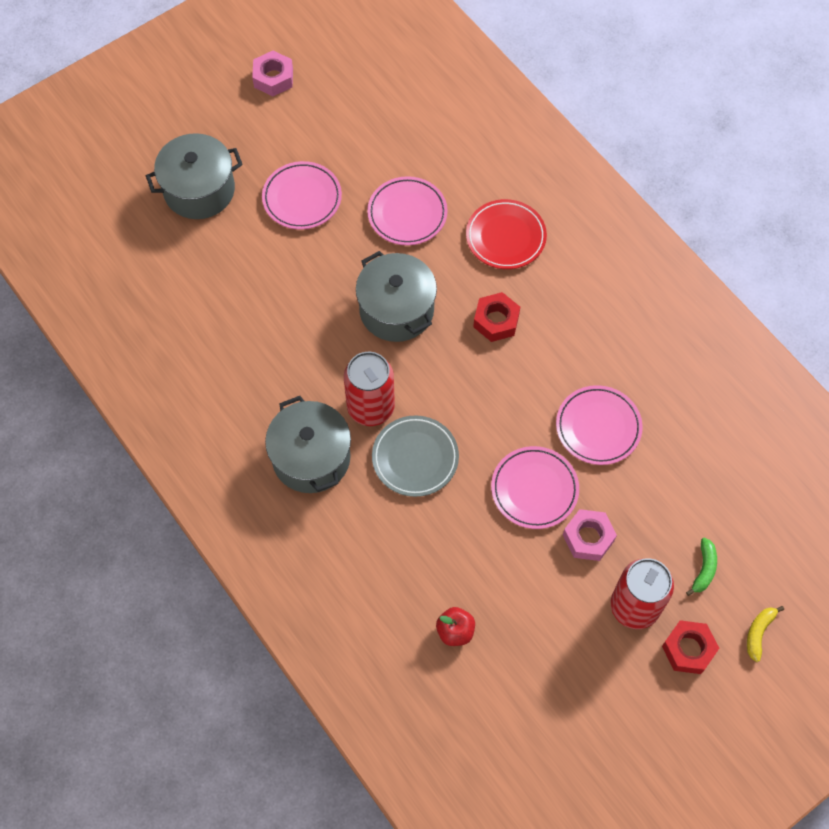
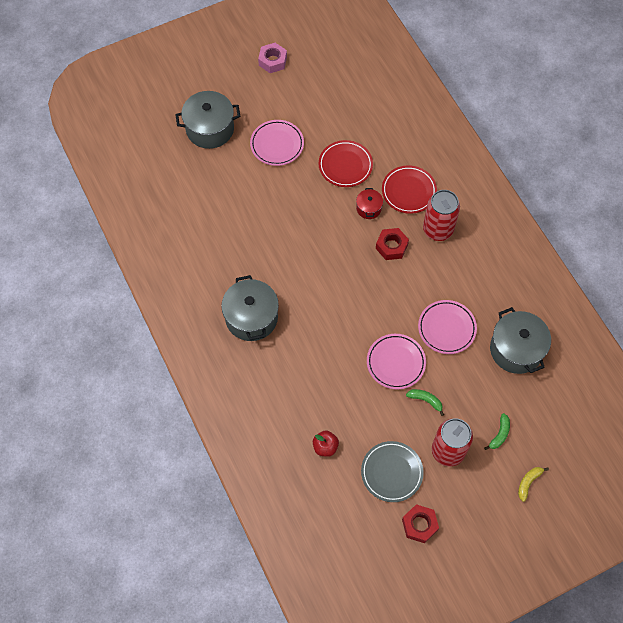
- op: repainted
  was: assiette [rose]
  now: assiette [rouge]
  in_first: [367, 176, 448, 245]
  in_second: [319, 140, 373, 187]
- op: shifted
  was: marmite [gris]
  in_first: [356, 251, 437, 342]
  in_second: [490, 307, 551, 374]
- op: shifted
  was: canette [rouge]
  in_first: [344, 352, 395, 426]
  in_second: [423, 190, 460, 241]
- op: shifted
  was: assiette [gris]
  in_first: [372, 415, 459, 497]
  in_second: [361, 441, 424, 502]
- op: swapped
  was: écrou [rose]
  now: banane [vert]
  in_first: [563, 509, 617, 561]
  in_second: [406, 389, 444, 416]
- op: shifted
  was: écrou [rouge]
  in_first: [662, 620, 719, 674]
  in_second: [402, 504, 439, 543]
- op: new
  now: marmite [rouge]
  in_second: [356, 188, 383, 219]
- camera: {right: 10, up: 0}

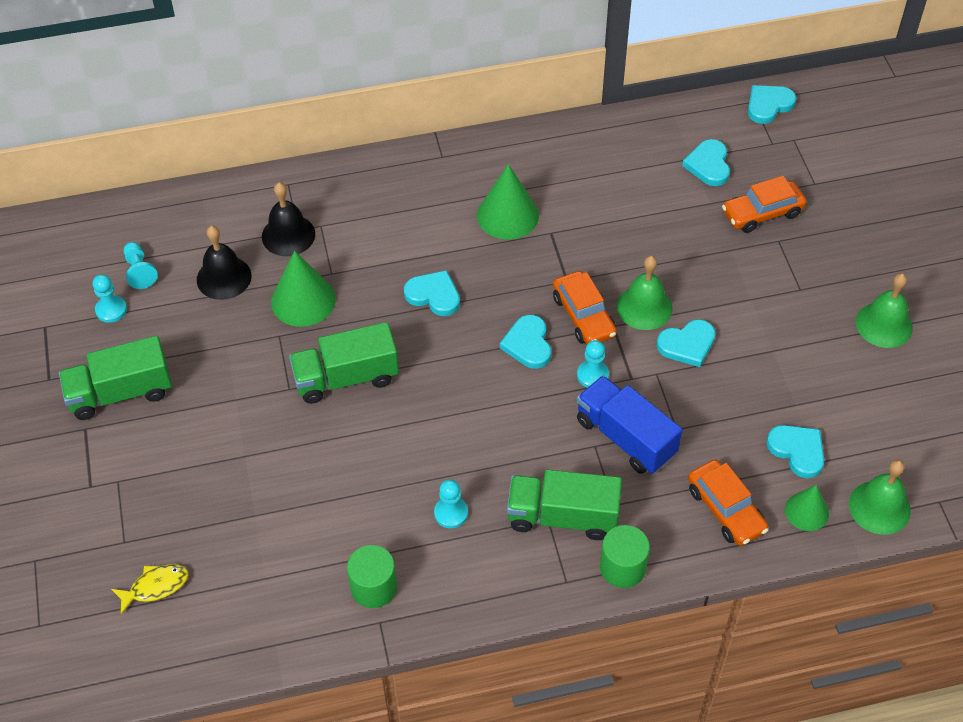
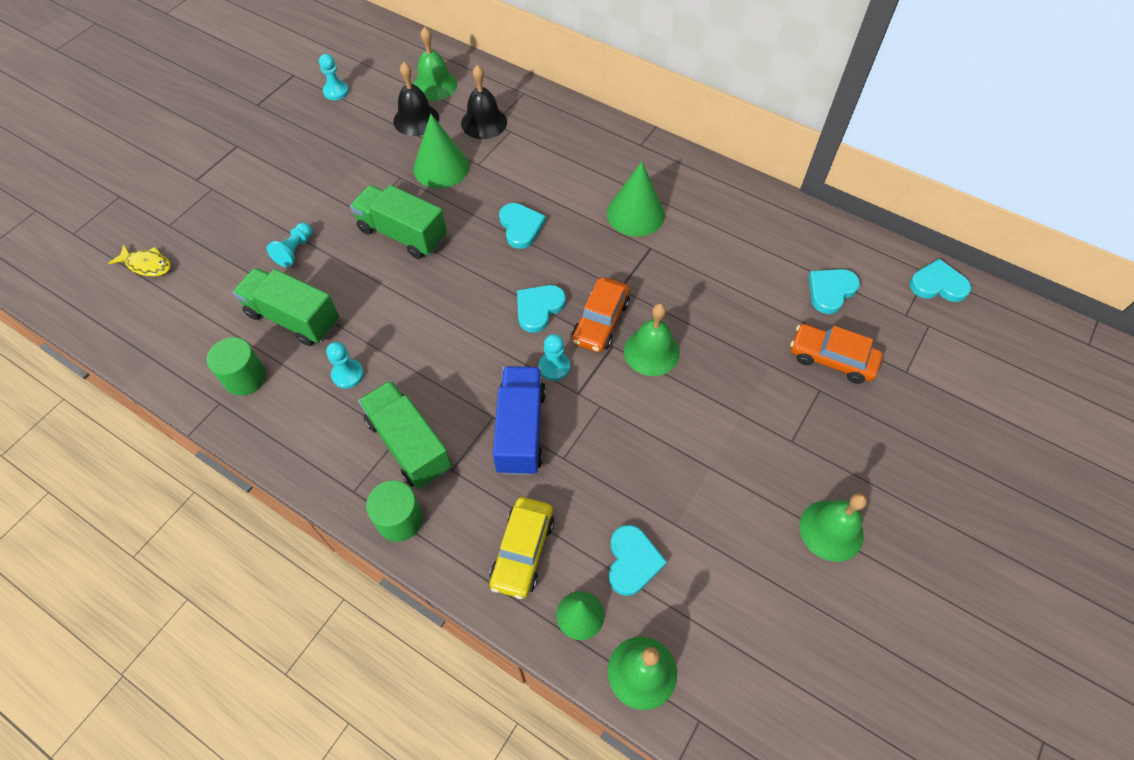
- op: shifted
  was: pion [turquoise]
  in_first: [124, 242, 158, 289]
  in_second: [267, 223, 313, 267]
- op: gone
  was: cœur [turquoise]
  in_first: [657, 319, 716, 367]
- op: shifted
  was: camion [vert]
  in_first: [59, 336, 172, 420]
  in_second: [233, 268, 339, 346]
- op: repainted
  was: voiture [orange]
  now: voiture [jaune]
  in_first: [688, 460, 769, 546]
  in_second: [489, 497, 554, 599]
- op: new
  now: cloche [vert]
  in_second: [414, 27, 457, 101]
- camera: {right: 45, up: 5}

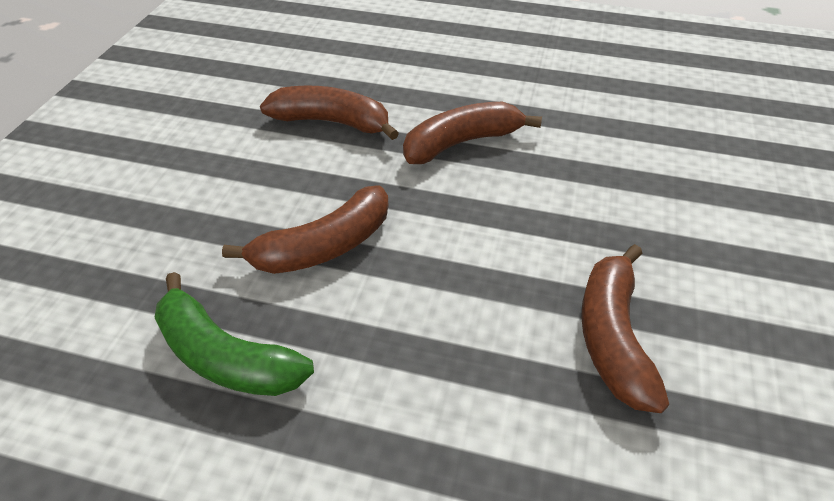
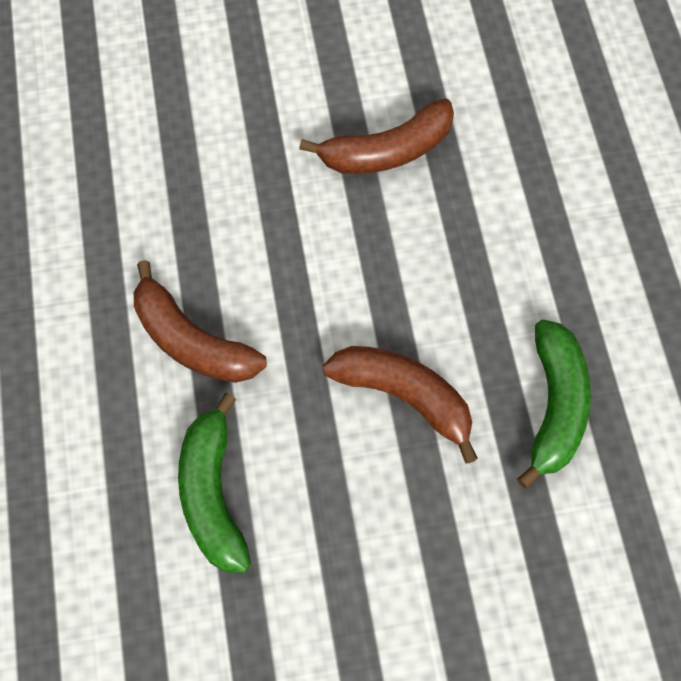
- op: repainted
  was: banane [marron]
  now: banane [vert]
  in_first: [260, 86, 399, 140]
  in_second: [178, 393, 251, 573]
- camera: {right: -115, up: 20}

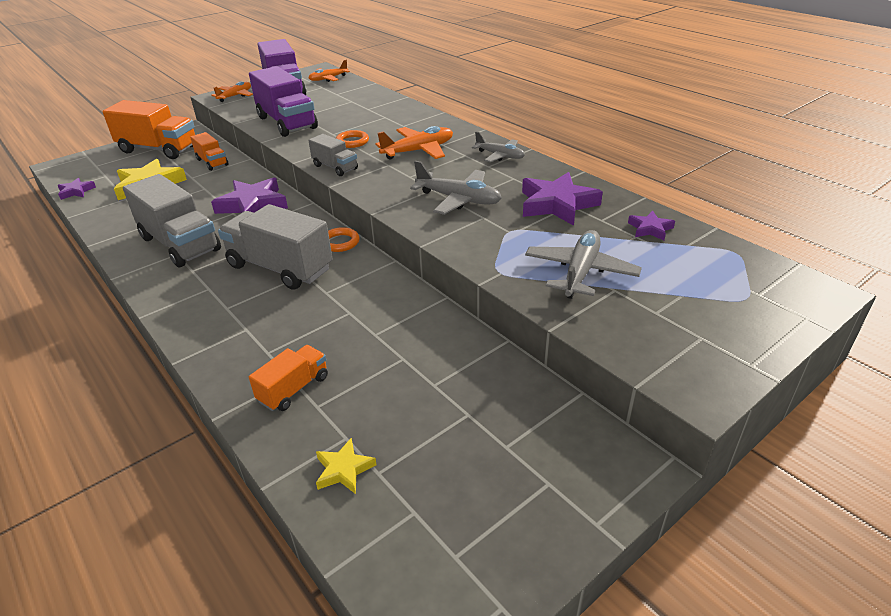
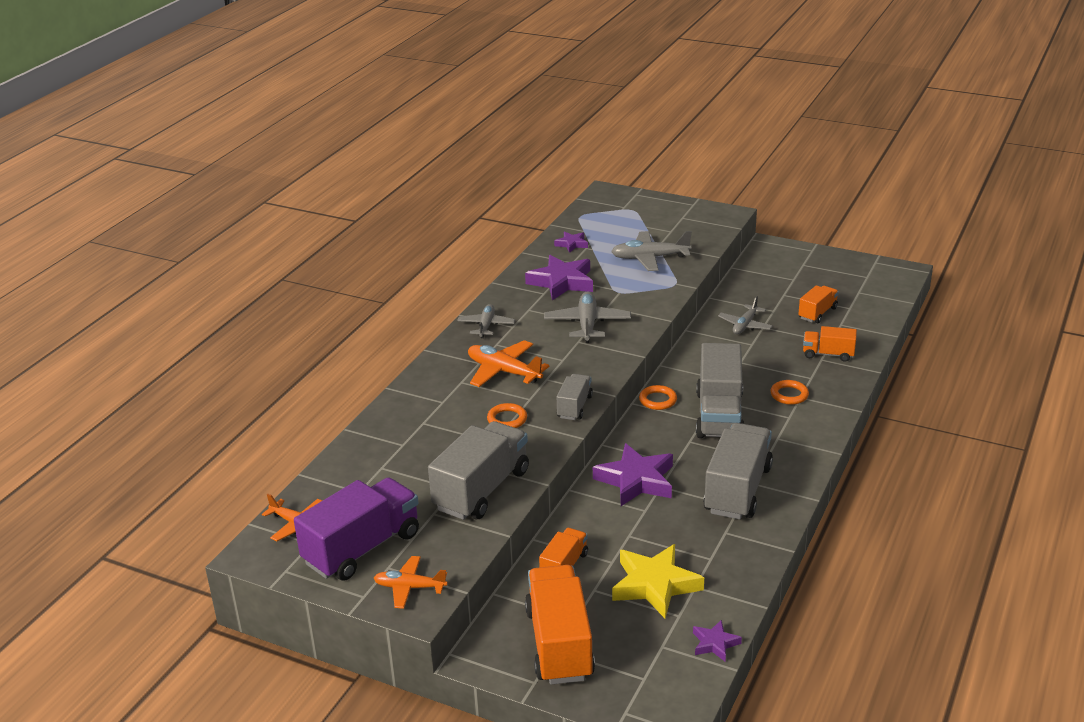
- op: repainted
  was: camion [violet]
  now: camion [gris]
  in_first: [249, 66, 318, 137]
  in_second: [428, 421, 529, 520]
- op: gone
  was: étoile [jaune]
  in_first: [316, 437, 377, 494]
- op: new
  now: camion [orange]
  in_second: [798, 285, 839, 323]
- op: new
  now: avion [gris]
  in_second: [718, 296, 773, 334]
- op: new
  now: anneau [orange]
  in_second: [770, 380, 809, 405]
- camera: {right: -115, up: -5}

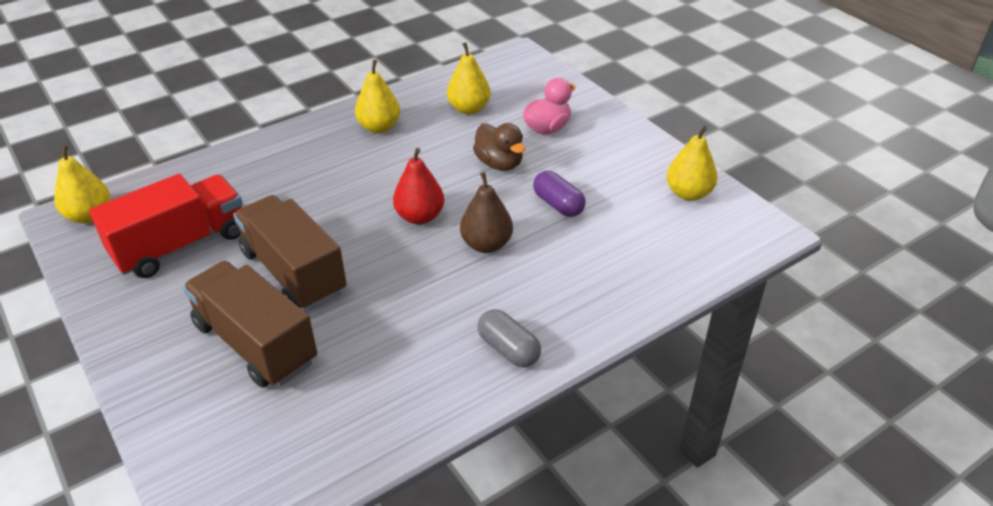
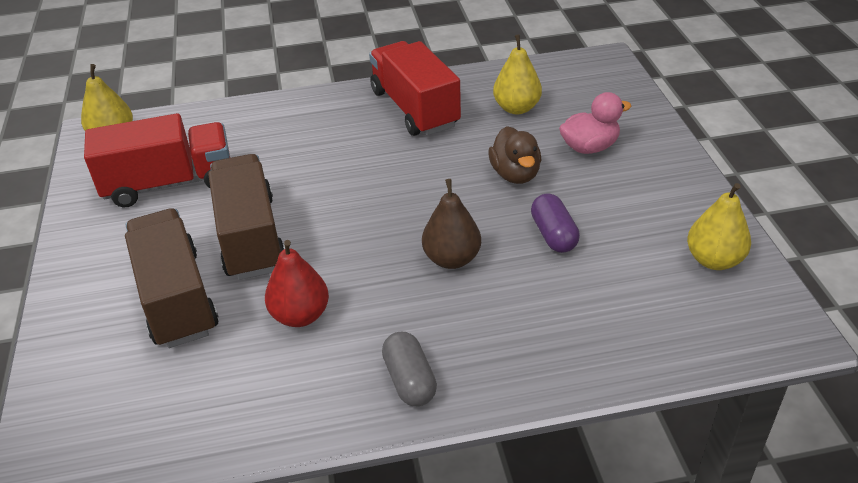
- op: swapped
  was: poire [jaune]
  now: camion [rouge]
  in_first: [355, 60, 400, 133]
  in_second: [369, 41, 461, 136]
- op: shifted
  was: poire [rouge]
  in_first: [393, 148, 444, 224]
  in_second: [265, 240, 329, 327]
- camera: {right: 25, up: 0}

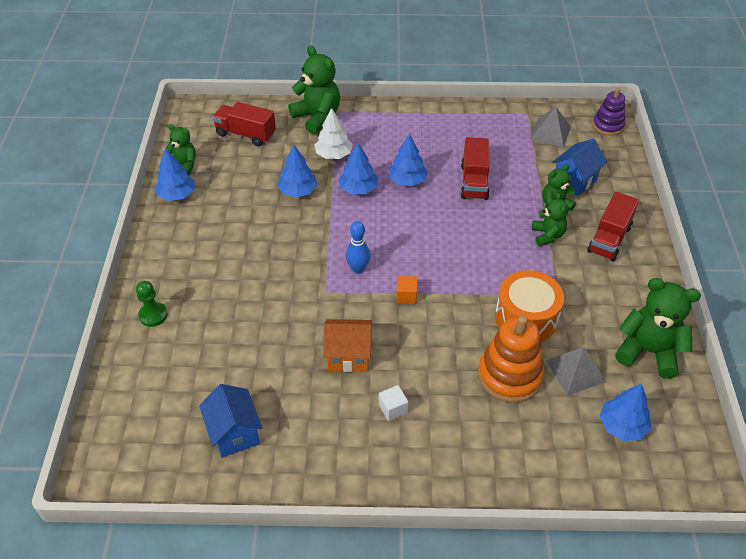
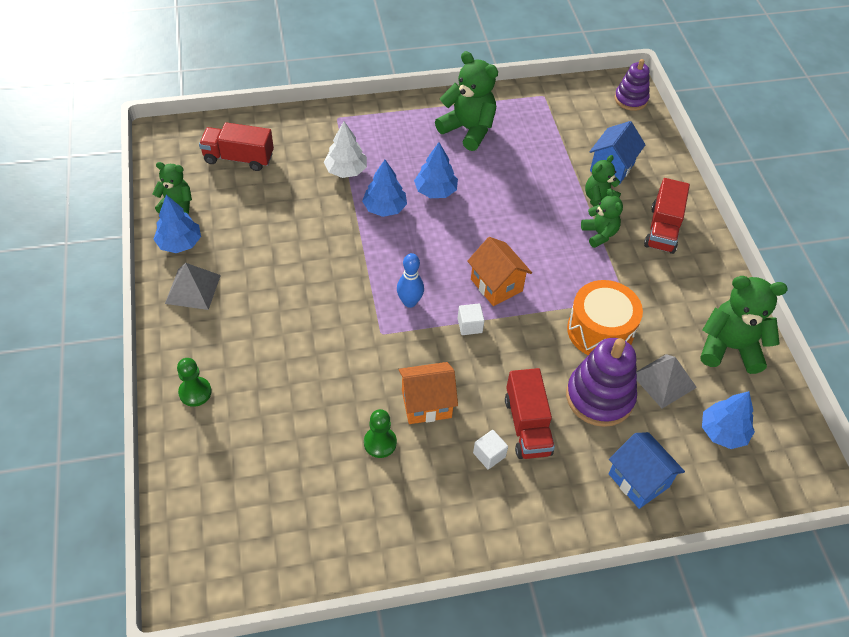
- op: shifted
  was: ours en peluche [vert]
  in_first: [288, 45, 340, 134]
  in_second: [435, 51, 498, 151]
- op: shifted
  was: pyramide [gris]
  in_first: [530, 107, 571, 147]
  in_second: [165, 263, 221, 310]
- op: shifted
  was: camion [rouge]
  in_first: [461, 137, 490, 200]
  in_second: [505, 368, 555, 459]
- op: gone
  was: arbre [bleu]
  in_first: [277, 145, 318, 198]
- op: repainted
  was: cube [orange]
  now: cube [blanc]
  in_first: [396, 276, 417, 304]
  in_second: [458, 303, 485, 335]
- op: repainted
  was: jouet à empiler [orange]
  now: jouet à empiler [violet]
  in_first: [478, 315, 545, 403]
  in_second: [566, 338, 637, 427]
- op: shifted
  was: maison [bleu]
  in_first: [199, 384, 262, 458]
  in_second: [608, 432, 685, 509]
- op: new
  now: maison [orange]
  in_second: [467, 237, 532, 306]
- op: new
  now: pion [vert]
  in_second: [364, 409, 397, 458]
- camera: {right: -15, up: 5}

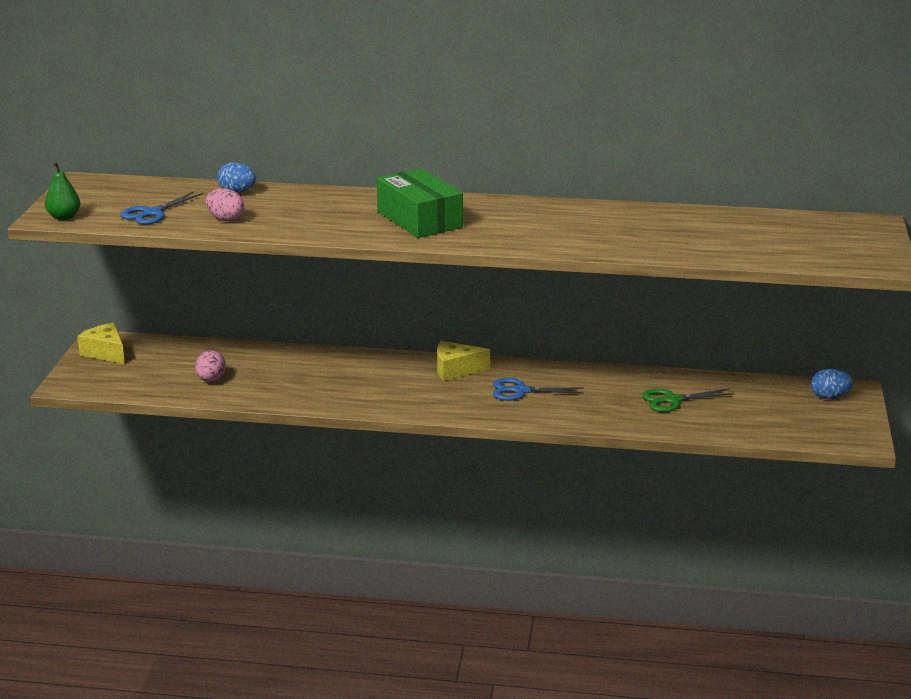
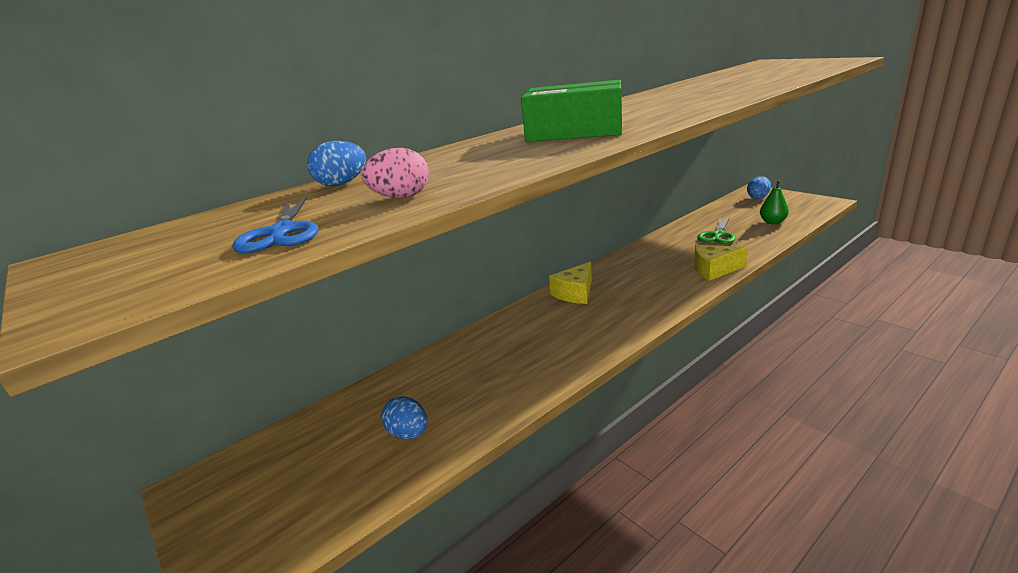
- op: shifted
  was: poire [vert]
  in_first: [45, 162, 80, 220]
  in_second: [760, 180, 789, 224]
- op: shifted
  was: fromage [jaune]
  in_first: [77, 323, 125, 364]
  in_second: [694, 245, 748, 281]
- op: repainted
  was: œuf [rose]
  now: œuf [bleu]
  in_first: [195, 350, 226, 382]
  in_second: [381, 396, 427, 439]
- op: gone
  was: ciseaux [bleu]
  in_first: [493, 378, 584, 401]
- camera: {right: -45, up: 0}

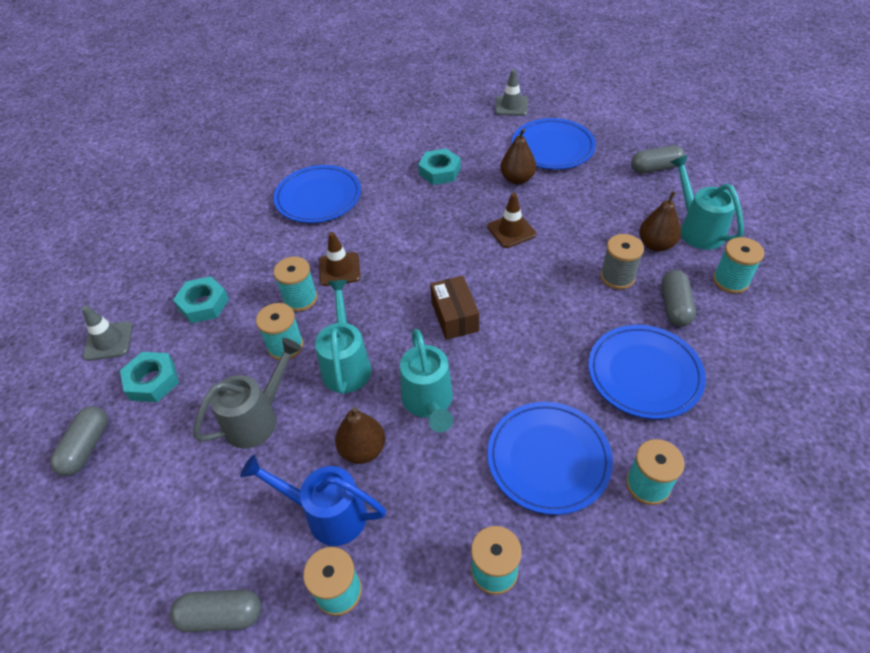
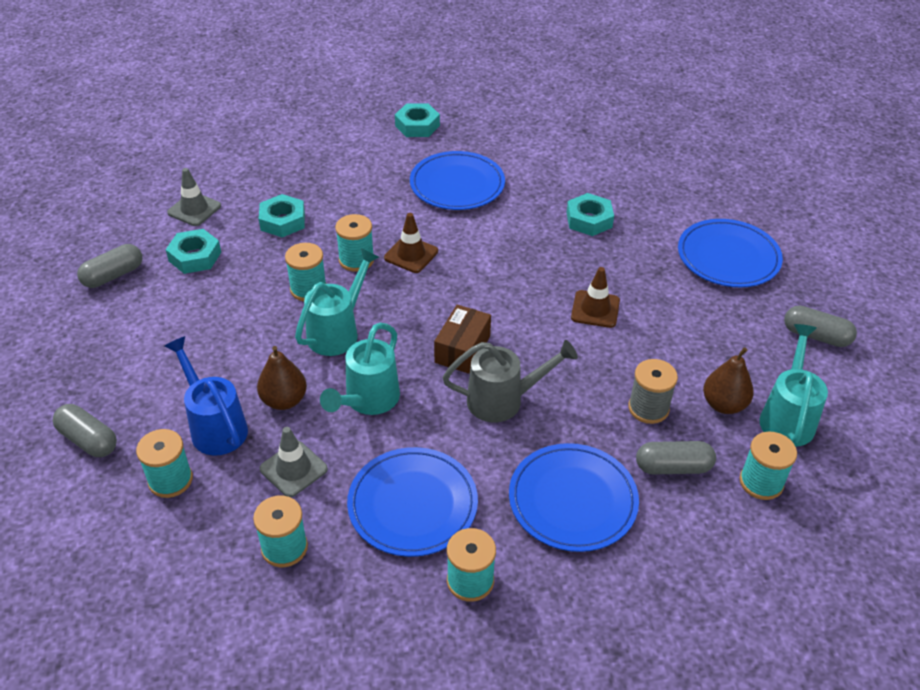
- op: shifted
  was: cône de chantier [gris]
  in_first: [495, 69, 528, 116]
  in_second: [259, 427, 328, 497]
- op: gone
  was: poire [marron]
  in_first: [500, 129, 536, 184]
- op: rotated
  was: gélule [gris]
  in_first: [661, 270, 696, 327]
  in_second: [636, 441, 716, 475]
  clockwise: 45
- op: shifted
  was: arrosoir [gris]
  in_first: [193, 338, 302, 448]
  in_second: [442, 340, 578, 422]
- op: new
  now: écrou [turquoise]
  in_second: [395, 103, 440, 137]
- camera: {right: 35, up: -5}

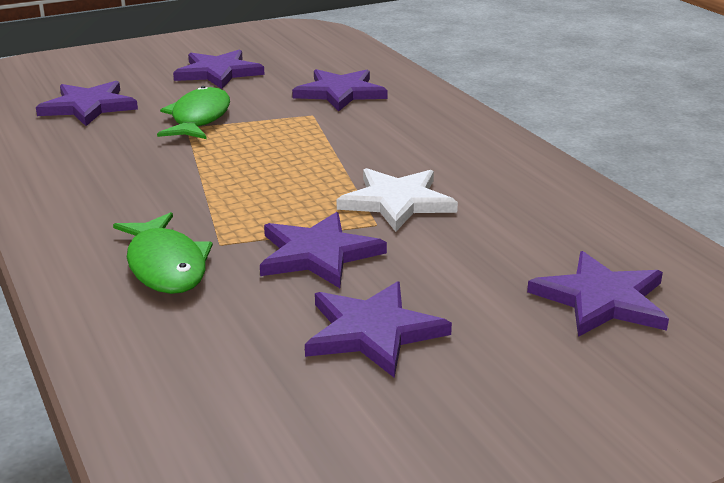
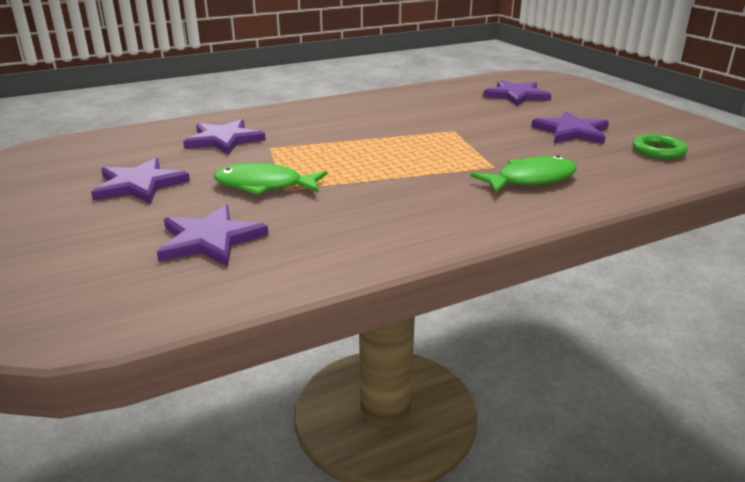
- op: gone
  was: étoile [blanc]
  in_first: [337, 168, 458, 232]
- op: gone
  was: étoile [violet]
  in_first: [260, 212, 387, 288]
- op: new
  now: anneau [vert]
  in_second: [632, 134, 688, 159]
- camera: {right: -90, up: 0}

